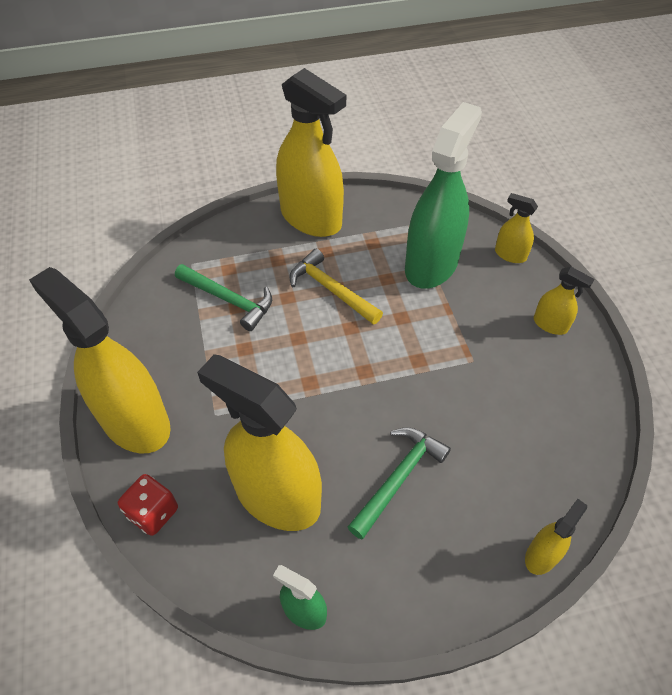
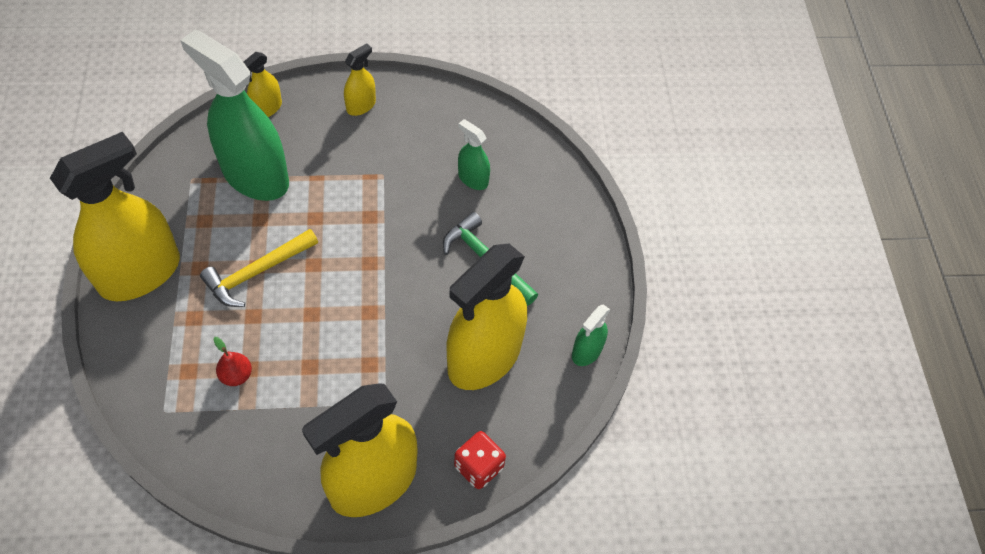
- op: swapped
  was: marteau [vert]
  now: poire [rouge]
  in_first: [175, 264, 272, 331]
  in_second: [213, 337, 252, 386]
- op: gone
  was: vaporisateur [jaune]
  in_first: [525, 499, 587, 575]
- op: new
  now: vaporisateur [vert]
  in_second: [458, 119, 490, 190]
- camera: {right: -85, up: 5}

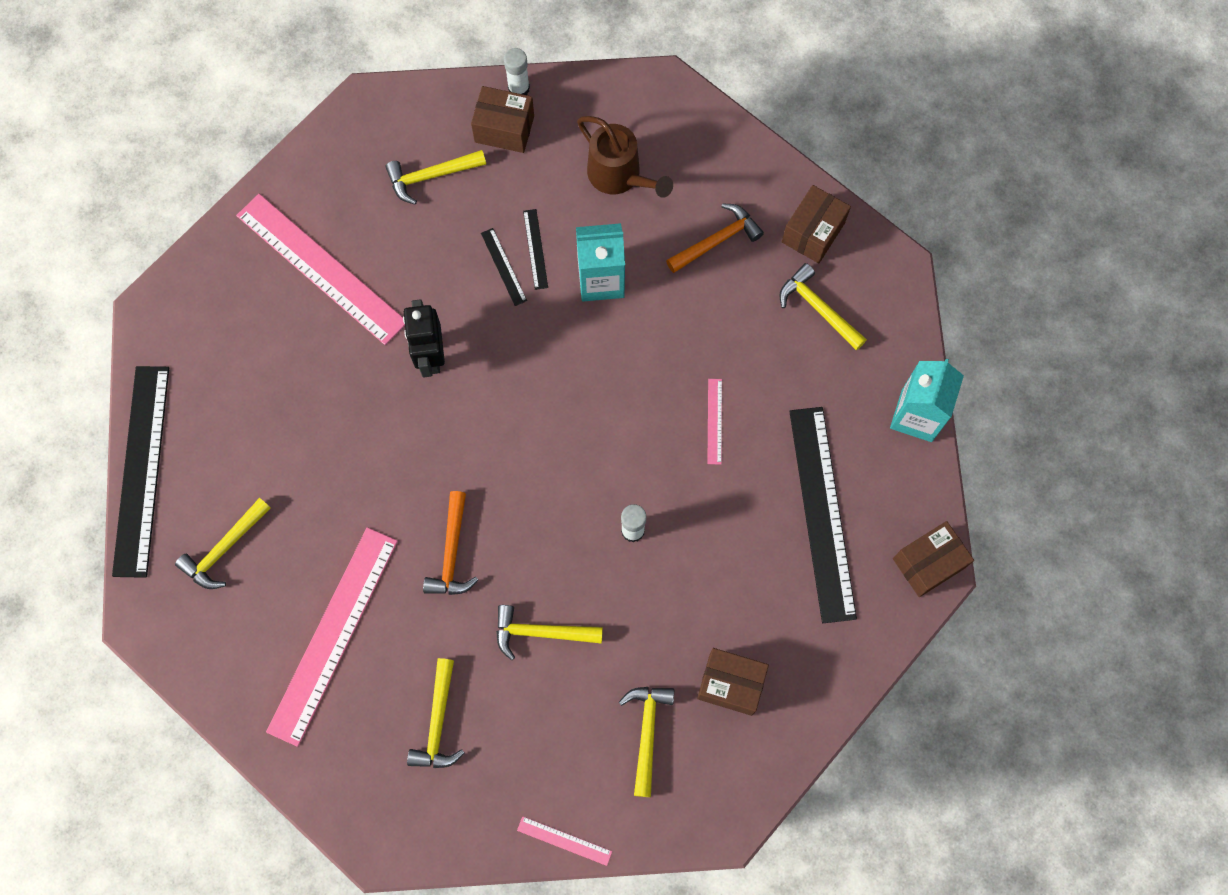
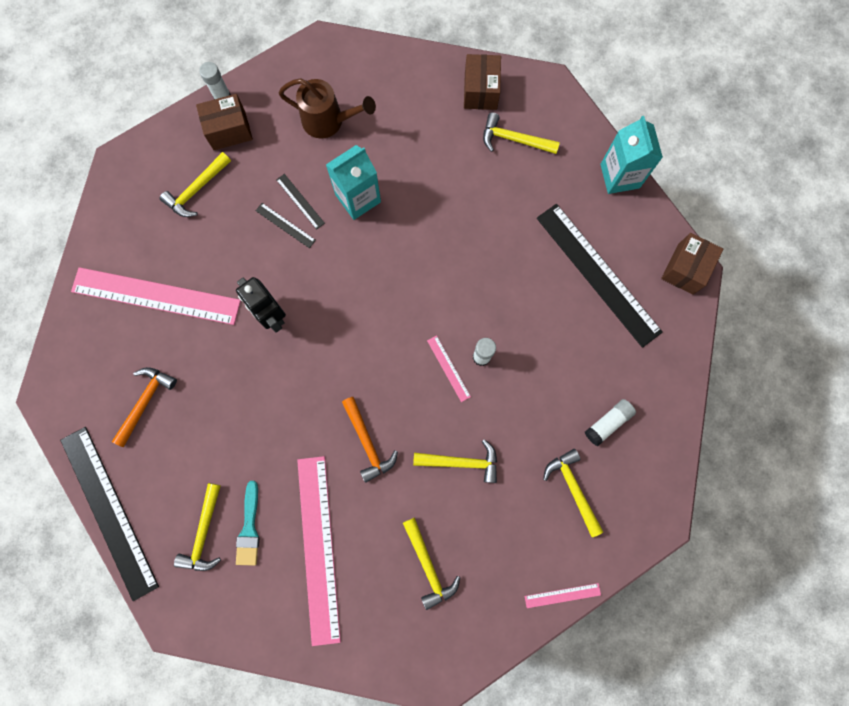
- op: shifted
  was: marteau [orange]
  in_first: [666, 203, 764, 273]
  in_second: [112, 367, 177, 447]
- op: shifted
  was: règle [rose]
  in_first: [707, 379, 722, 465]
  in_second: [427, 335, 471, 402]
- op: rotated
  was: marteau [jaune]
  in_first: [496, 605, 603, 660]
  in_second: [413, 439, 497, 483]
  clockwise: -150
- op: swapped
  was: boîte [marron]
  now: bâton de colle [blanc]
  in_first: [697, 648, 769, 716]
  in_second: [585, 399, 636, 446]
- op: new
  now: pinceau [turquoise]
  in_second: [236, 481, 259, 566]
- camera: {right: -30, up: 5}

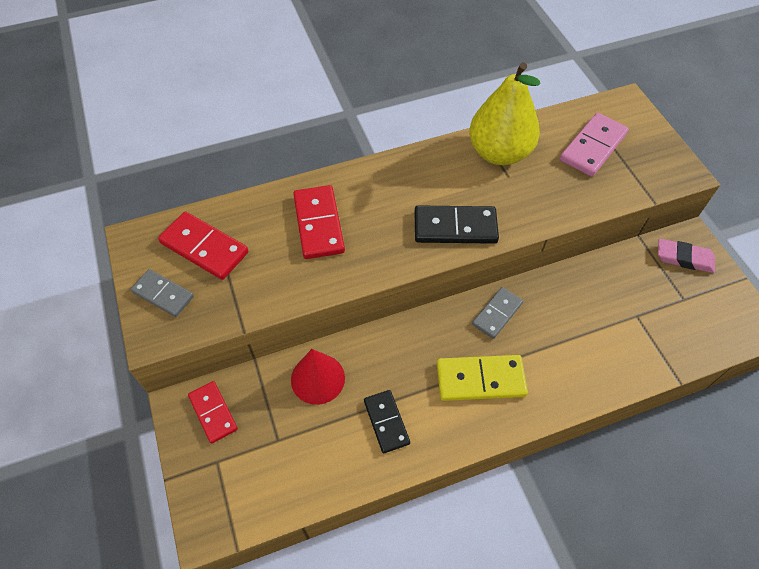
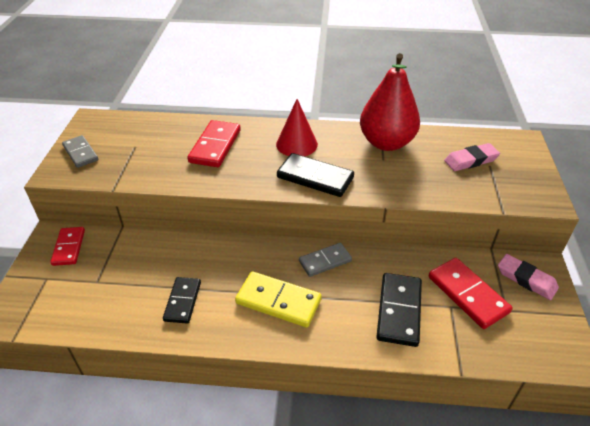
- op: repainted
  was: poire [jaune]
  now: poire [rouge]
  in_first: [469, 62, 541, 165]
  in_second: [360, 53, 420, 151]
- op: swapped
  was: domino [rose]
  now: gomme [rose]
  in_first: [560, 113, 629, 177]
  in_second: [444, 143, 500, 171]
- op: shifted
  was: domino [rouge]
  in_first: [158, 212, 248, 280]
  in_second: [429, 258, 513, 329]
- op: shifted
  was: cône [rouge]
  in_first: [291, 349, 345, 405]
  in_second: [276, 99, 318, 156]
- op: new
  now: domino [noir]
  in_second: [376, 273, 422, 347]
- camera: {right: 25, up: -15}

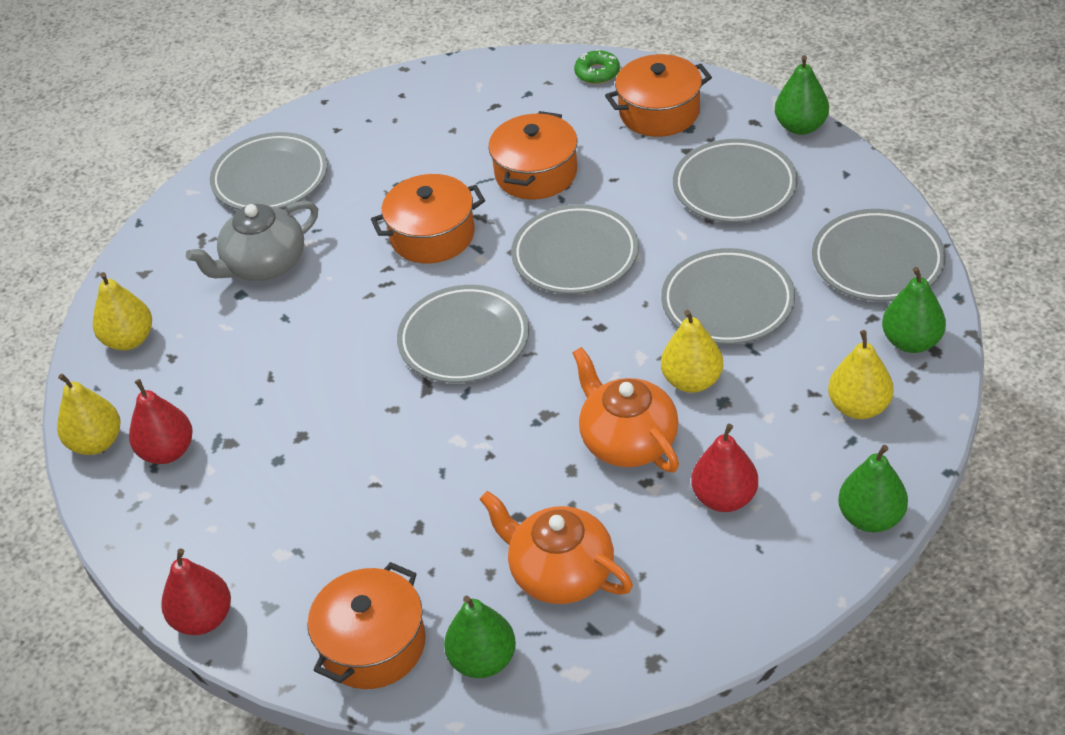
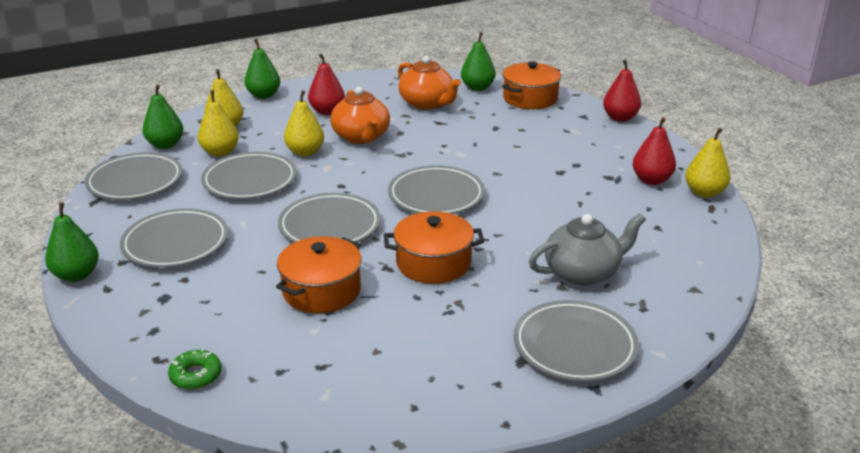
- op: gone
  was: marmite [orange]
  in_first: [605, 54, 712, 137]
- op: shifted
  was: poire [jaune]
  in_first: [93, 272, 152, 350]
  in_second: [198, 90, 239, 157]
- camera: {right: -170, up: -15}

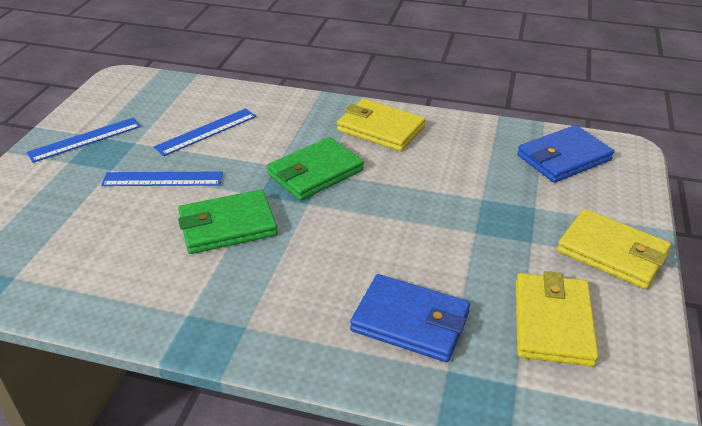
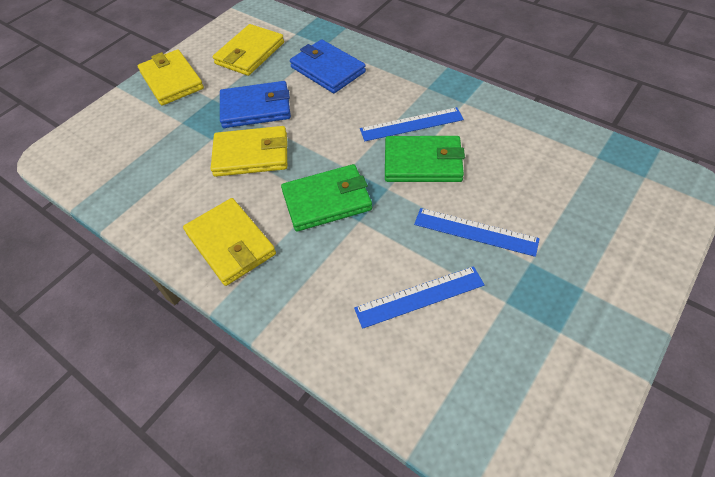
- op: shifted
  was: règle [bleu]
  in_first: [27, 118, 141, 163]
  in_second: [360, 107, 464, 141]
- op: shifted
  was: portefeuille [bleu]
  in_first: [517, 125, 614, 183]
  in_second: [220, 81, 291, 128]
- op: new
  now: portefeuille [jaune]
  in_second: [211, 126, 287, 177]
- camera: {right: -155, up: 15}

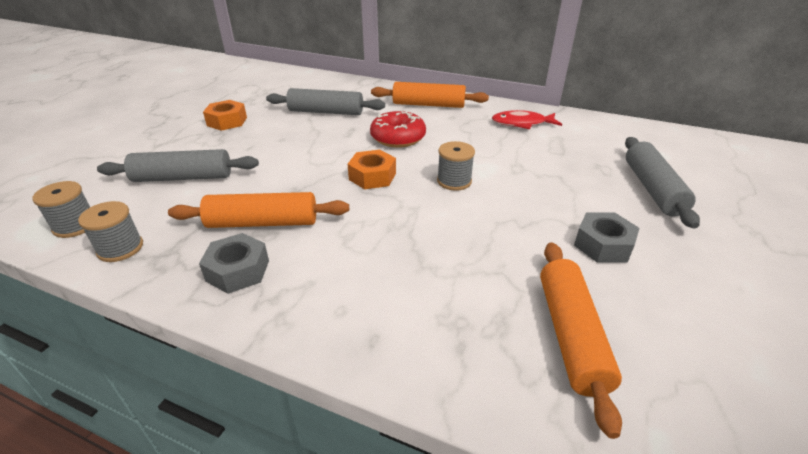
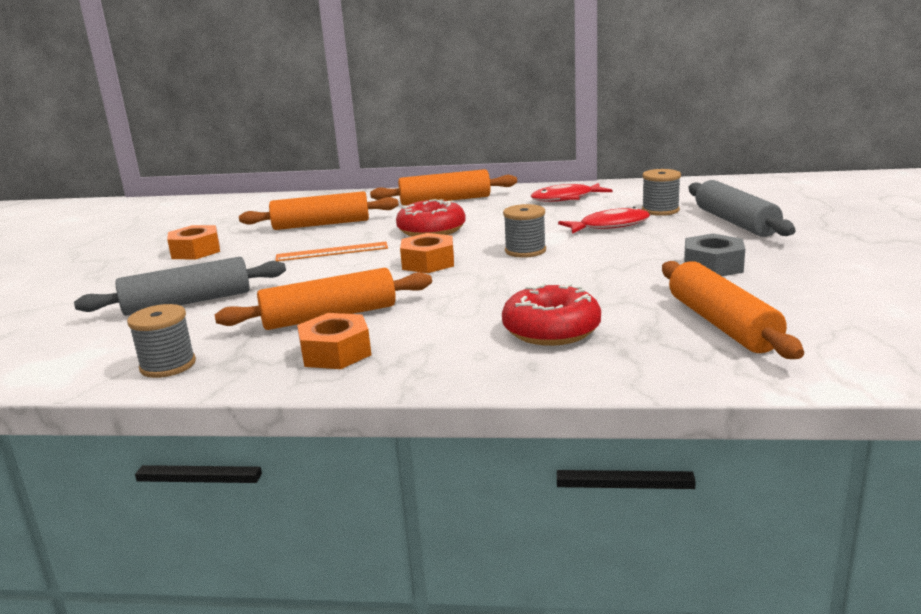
- op: repainted
  was: rouleau à pâtisserie [gris]
  now: rouleau à pâtisserie [orange]
  in_first: [266, 88, 385, 115]
  in_second: [239, 191, 399, 230]
- op: shifted
  was: bobine [gris]
  in_first: [33, 181, 90, 238]
  in_second: [642, 169, 681, 216]
- op: repainted
  was: écrou [gris]
  now: écrou [orange]
  in_first: [199, 233, 269, 294]
  in_second: [297, 313, 371, 369]
- op: new
  now: poisson [rouge]
  in_second: [558, 207, 650, 234]
- op: new
  now: règle [orange]
  in_second: [275, 242, 388, 261]
- op: new
  now: beignet [rouge]
  in_second: [502, 283, 601, 346]
- camera: {right: -15, up: -15}

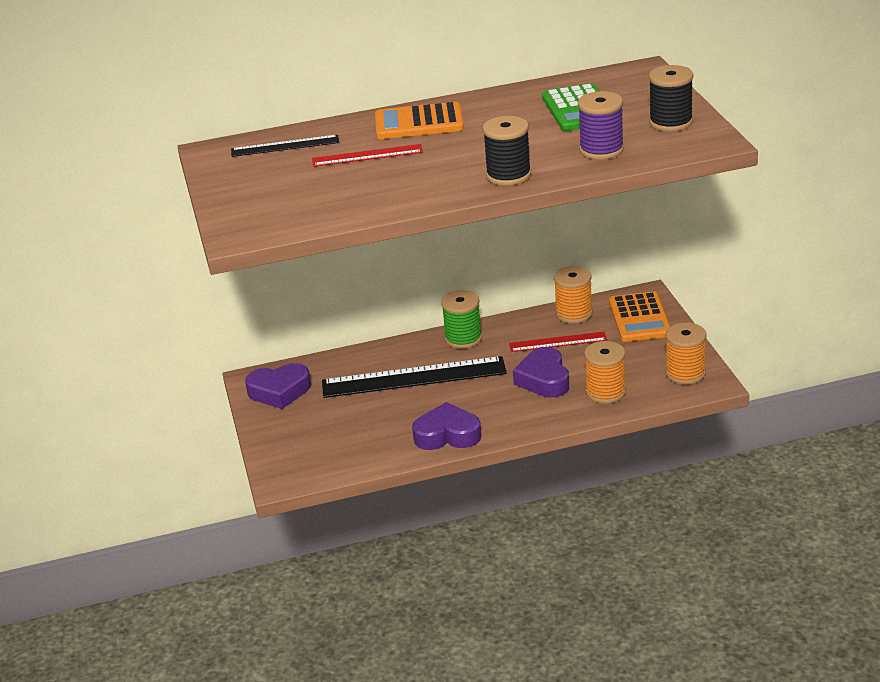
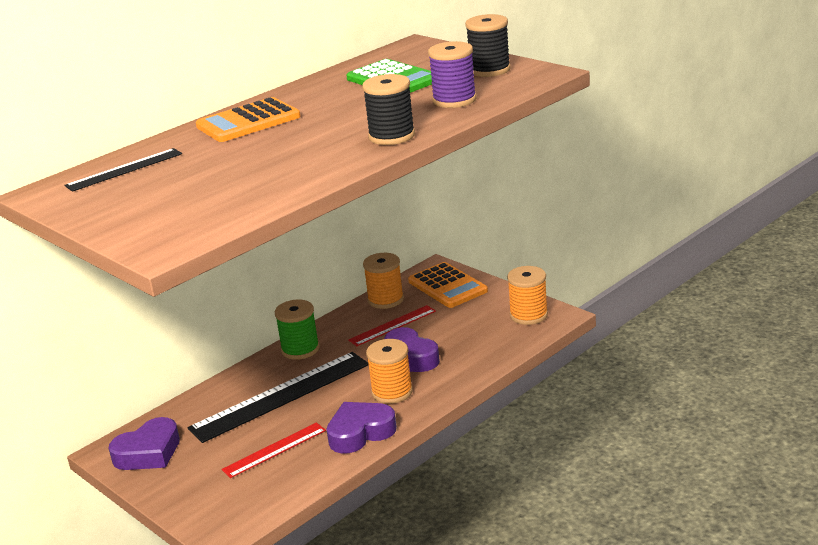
- op: shifted
  was: règle [rouge]
  in_first: [312, 144, 423, 167]
  in_second: [221, 422, 326, 478]
- op: shifted
  was: bobine [orange]
  in_first: [584, 341, 626, 404]
  in_second: [366, 339, 413, 404]
- camera: {right: -30, up: -5}

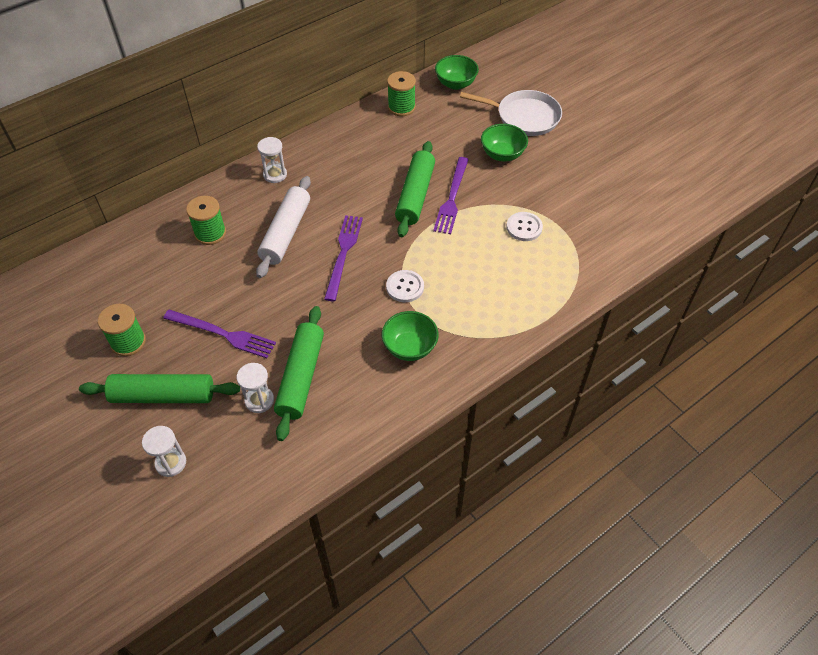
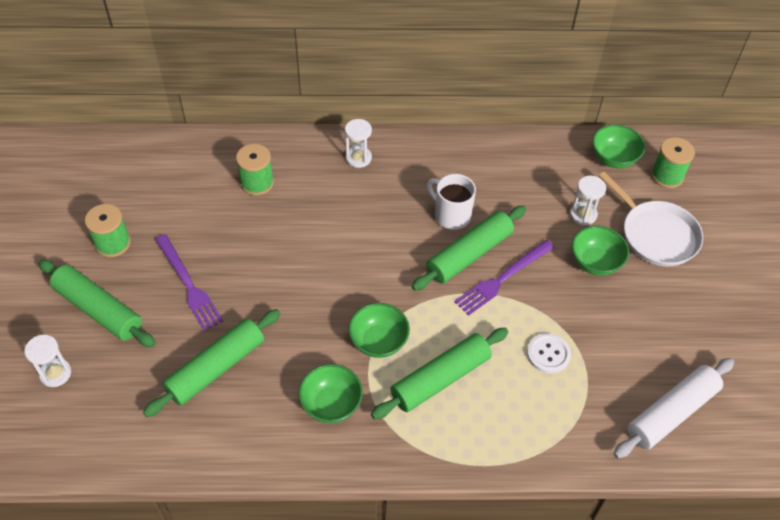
- op: shifted
  was: bobine [vert]
  in_first: [387, 71, 416, 116]
  in_second: [651, 137, 695, 188]
- op: shifted
  was: rouleau à pâtisserie [blanc]
  in_first: [256, 176, 311, 278]
  in_second: [613, 358, 734, 458]
- op: gone
  was: fourchette [violet]
  in_first: [324, 215, 363, 301]
- op: swapped
  was: bouton [blanc]
  now: bol [vert]
  in_first: [386, 270, 424, 302]
  in_second: [348, 303, 410, 358]
- op: shifted
  was: sablier [blanc]
  in_first: [237, 363, 274, 413]
  in_second: [570, 176, 606, 225]
- op: new
  now: tasse [blanc]
  in_second: [427, 174, 476, 230]
- op: new
  now: rouleau à pâtisserie [vert]
  in_second: [371, 328, 508, 419]
- camera: {right: 35, up: 0}

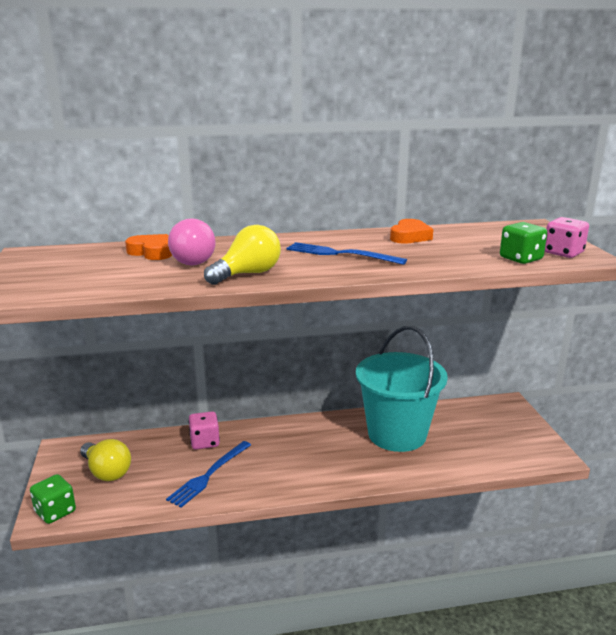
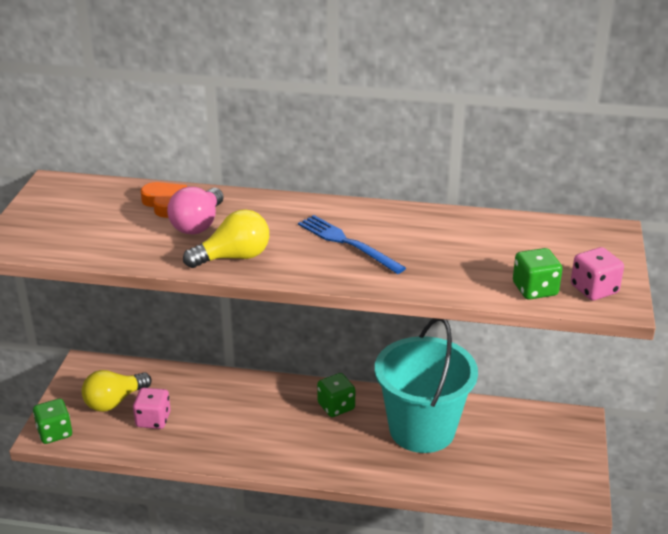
- op: gone
  was: cœur [orange]
  in_first: [390, 219, 433, 244]
- op: shifted
  was: dé [rose]
  in_first: [188, 411, 220, 449]
  in_second: [133, 388, 171, 429]
- op: rotated
  was: ampoule [jaune]
  in_first: [80, 439, 131, 481]
  in_second: [82, 370, 152, 412]
  clockwise: 75
- op: gone
  was: fourchette [bleu]
  in_first: [166, 441, 251, 508]
- op: new
  now: dé [vert]
  in_second: [317, 373, 355, 417]
- camera: {right: 20, up: 10}

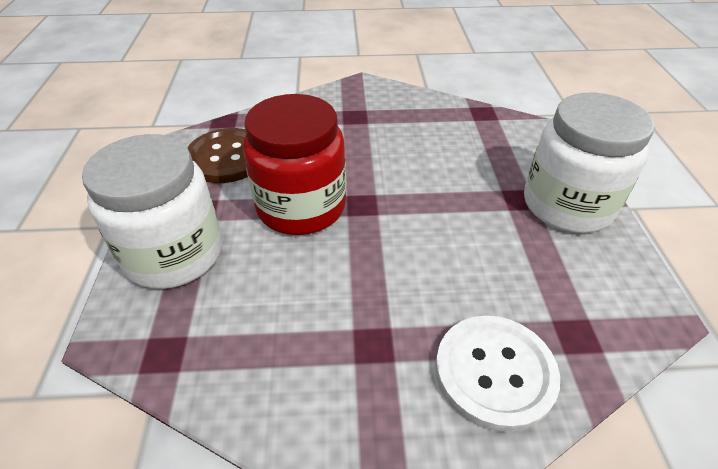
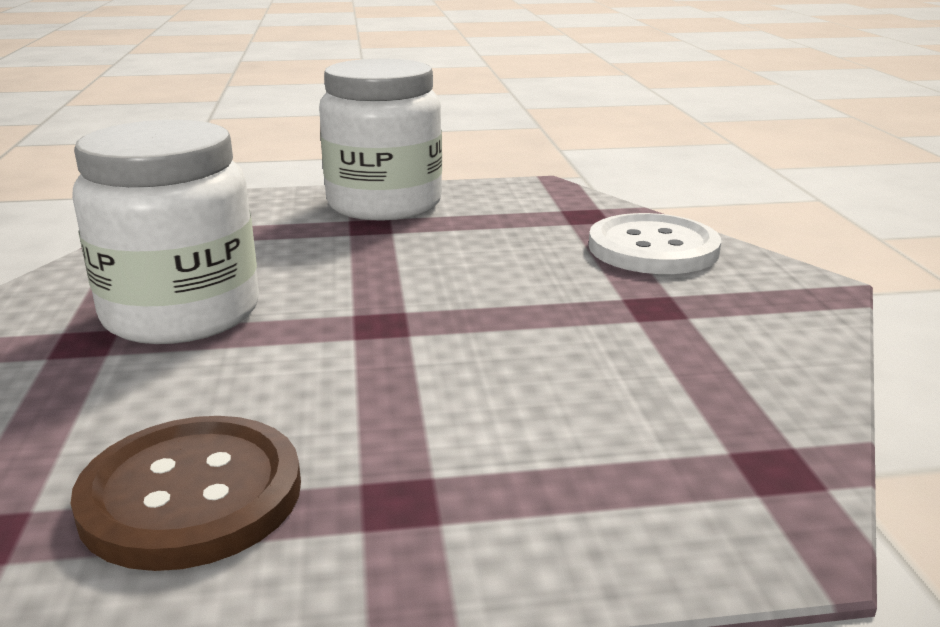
- op: gone
  was: bocal [rouge]
  in_first: [243, 94, 346, 235]
- op: shifted
  was: bocal [blanc]
  in_first: [82, 134, 222, 289]
  in_second: [72, 120, 259, 344]
- camera: {right: -95, up: -20}

